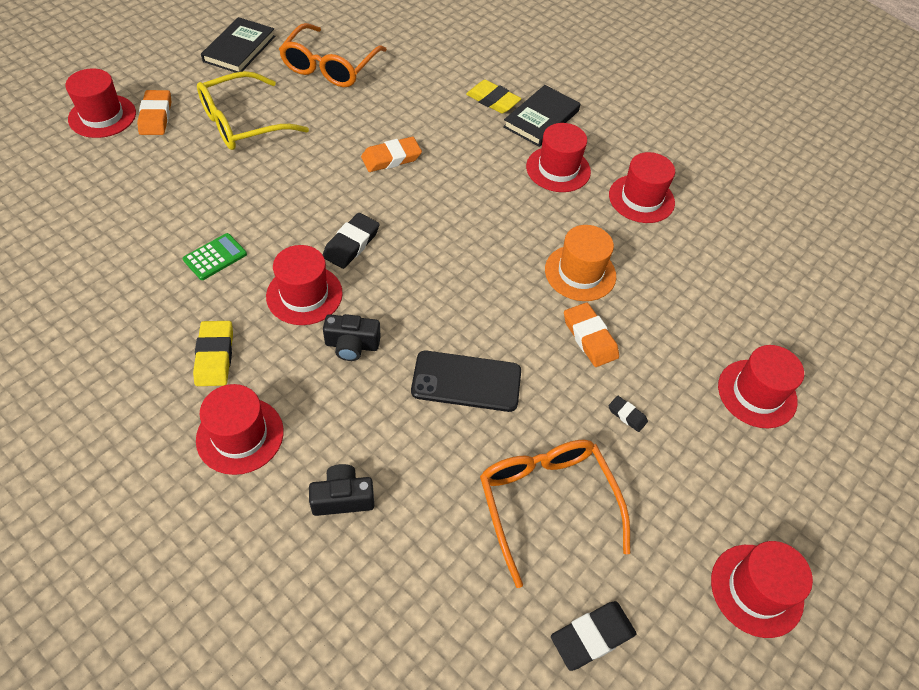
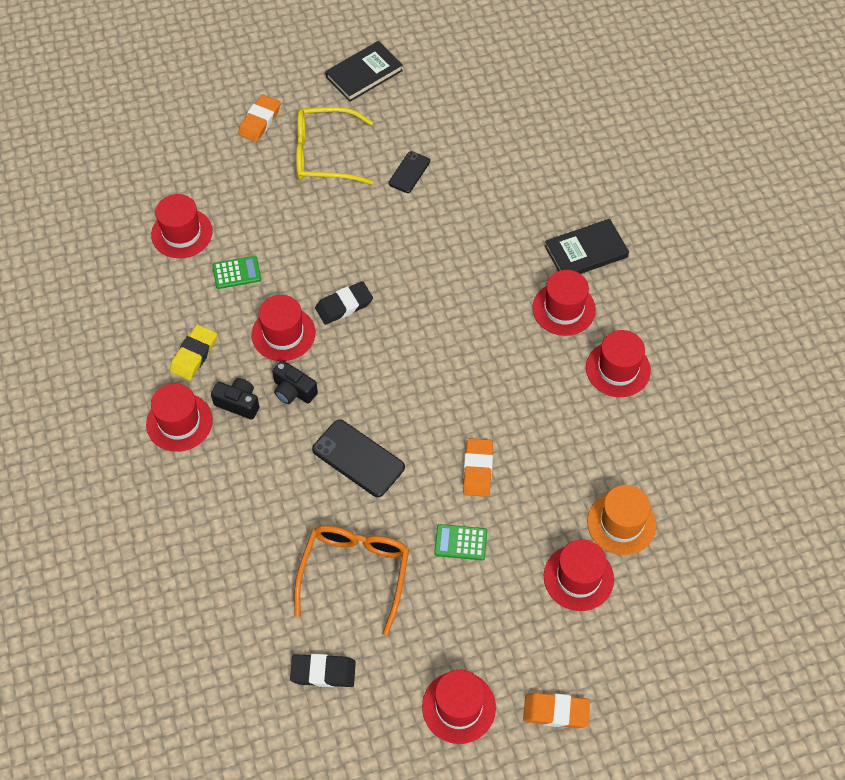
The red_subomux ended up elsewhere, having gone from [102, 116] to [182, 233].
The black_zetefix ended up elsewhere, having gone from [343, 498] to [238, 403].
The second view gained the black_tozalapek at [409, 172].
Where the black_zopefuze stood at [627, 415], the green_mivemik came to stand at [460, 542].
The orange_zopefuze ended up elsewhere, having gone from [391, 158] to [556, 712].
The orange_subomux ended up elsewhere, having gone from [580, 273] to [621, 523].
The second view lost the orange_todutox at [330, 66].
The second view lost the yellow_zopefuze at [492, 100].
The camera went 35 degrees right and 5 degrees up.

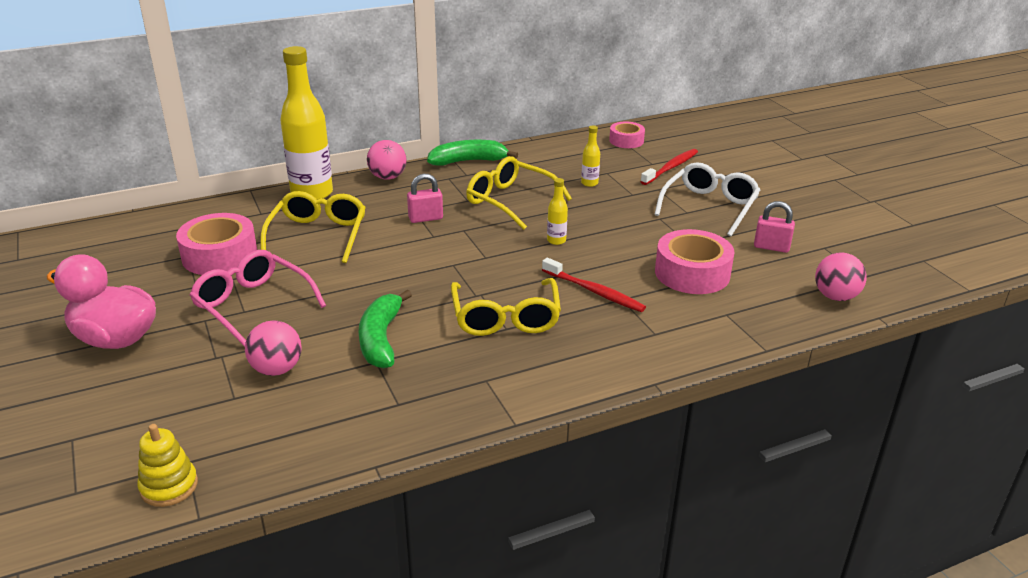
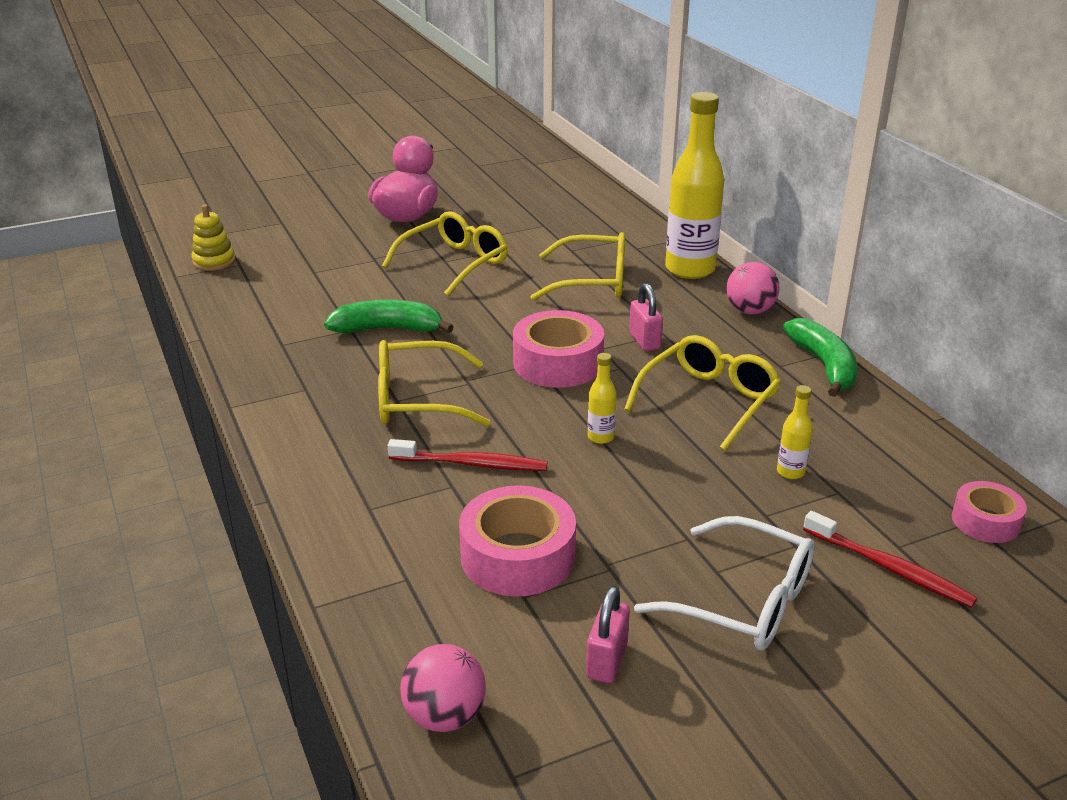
What was the pink_todutox at [253, 305] turned into the yellow_todutox at [454, 263].
The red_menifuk at [594, 291] ended up facing another way, 120 degrees counterclockwise from before.
The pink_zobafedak ended up elsewhere, having gone from [220, 255] to [558, 363].
The second view lost the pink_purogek at [276, 369].
The camera went 90 degrees right and 0 degrees up.

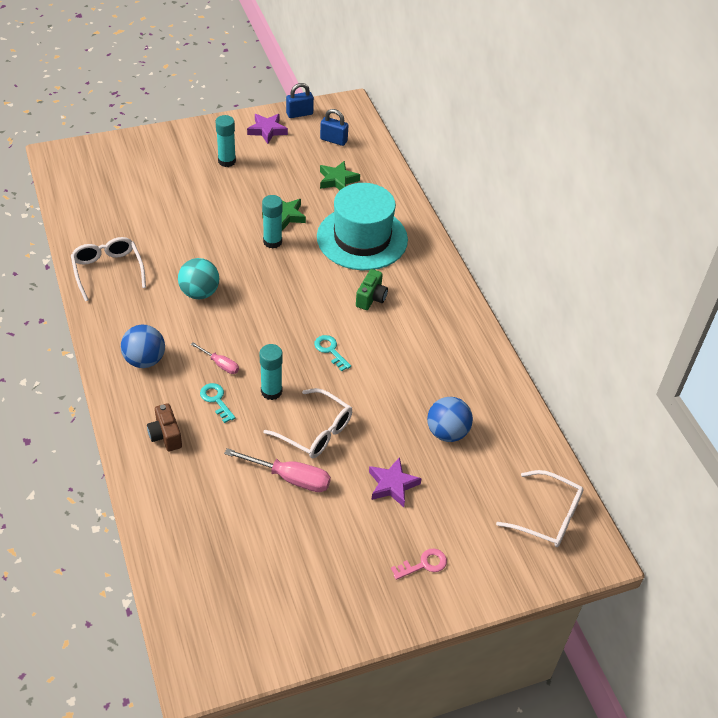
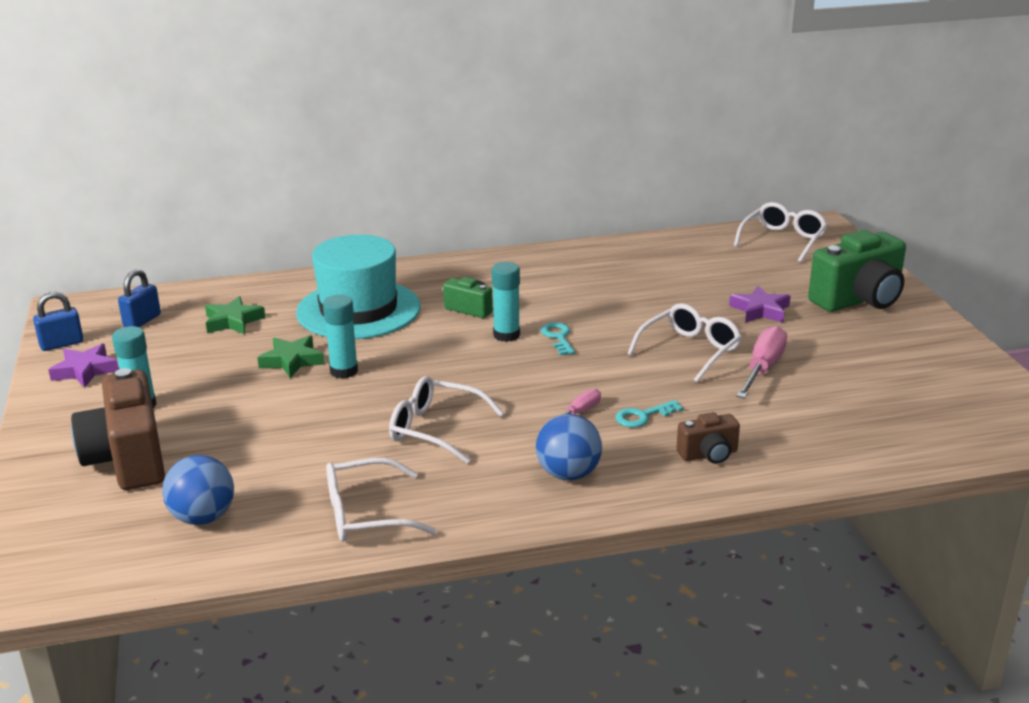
The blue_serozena at [299, 114] ended up facing another way, 75 degrees clockwise from before.
The second view gained the brown_zetefix at [128, 459].
The blue_purogek ended up elsewhere, having gone from [447, 432] to [203, 517].
Where the turquoise_purogek stood at [199, 293], the white_todutox came to stand at [435, 429].
The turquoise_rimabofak ended up elsewhere, having gone from [271, 391] to [506, 335].
The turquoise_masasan at [330, 350] ended up facing another way, 105 degrees clockwise from before.
Where the pink_masasan stood at [423, 564], the green_zetefix came to stand at [859, 300].
The camera went 80 degrees left and 20 degrees down.

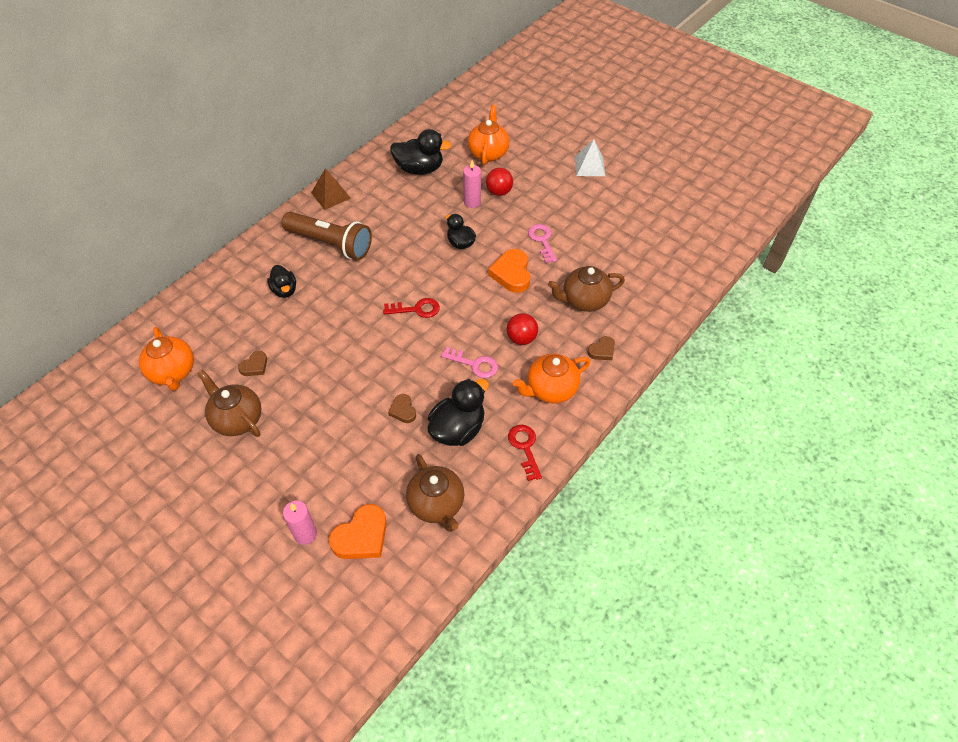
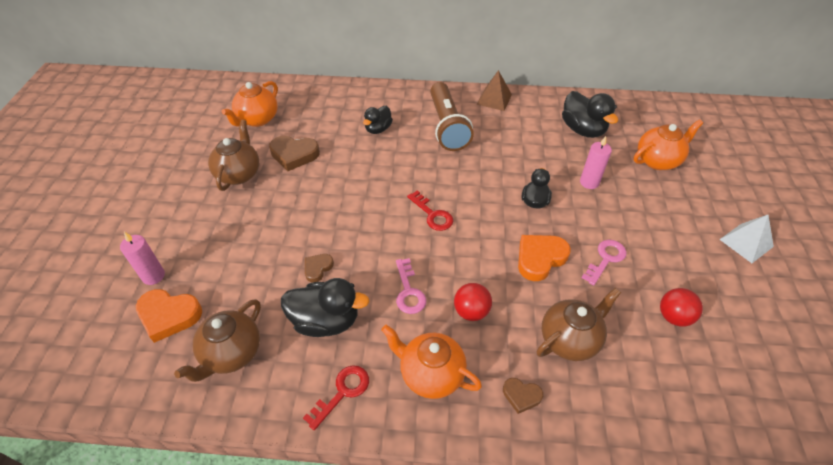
The size of the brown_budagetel at [254, 366] changed by a factor of 1.77.
The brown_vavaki at [584, 300] ended up facing another way, 105 degrees clockwise from before.
The red_purogek ended up elsewhere, having gone from [499, 192] to [673, 317].
The camera went 55 degrees right and 5 degrees down.

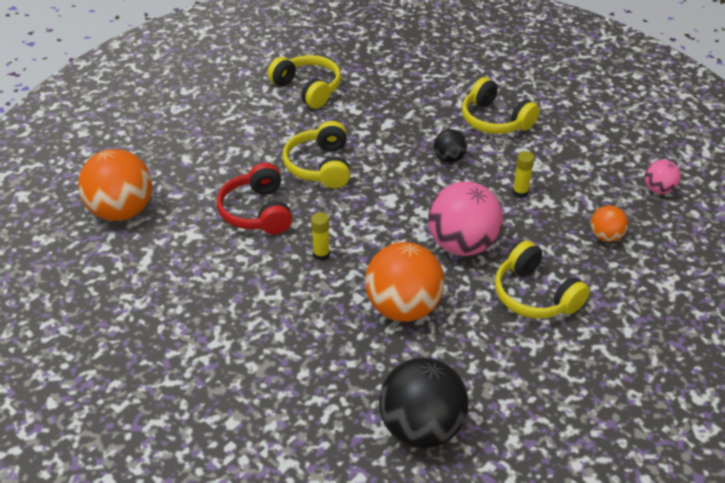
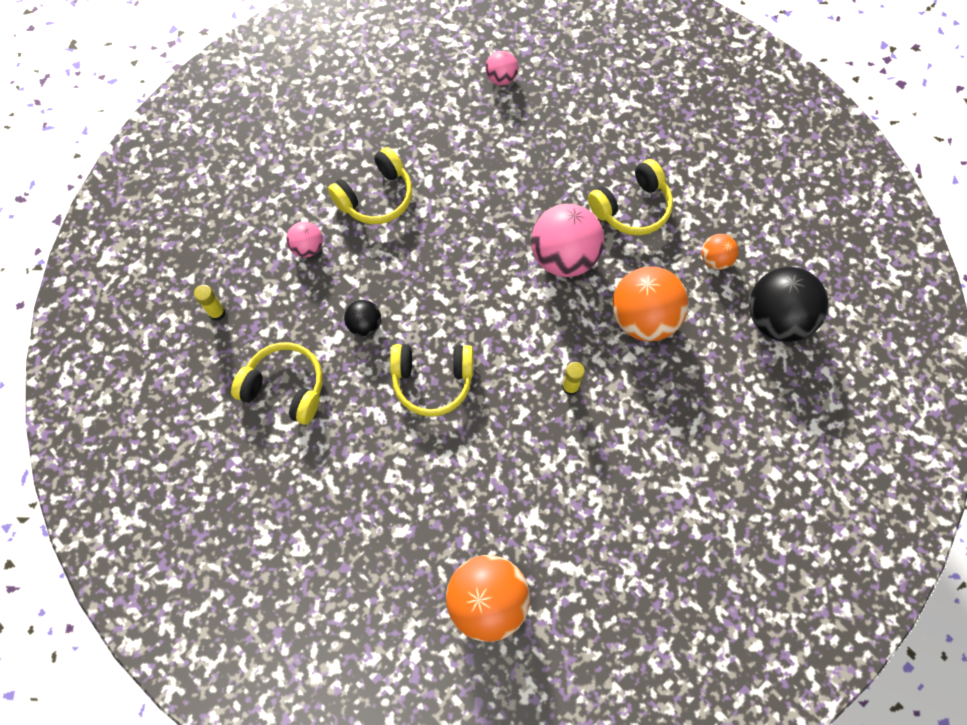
The yellow_rimabofak ended up elsewhere, having gone from [520, 192] to [217, 313].
The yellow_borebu at [308, 89] ended up facing another way, 60 degrees clockwise from before.
The second view gained the pink_purogek at [307, 247].
The black_purogek ended up elsewhere, having gone from [449, 158] to [365, 325].
The orange_purogek ended up elsewhere, having gone from [605, 236] to [715, 259].
The second view lost the red_borebu at [257, 211].
The camera went 85 degrees left and 25 degrees up.

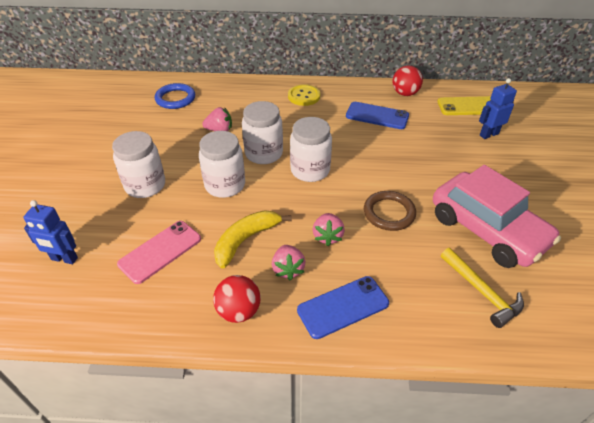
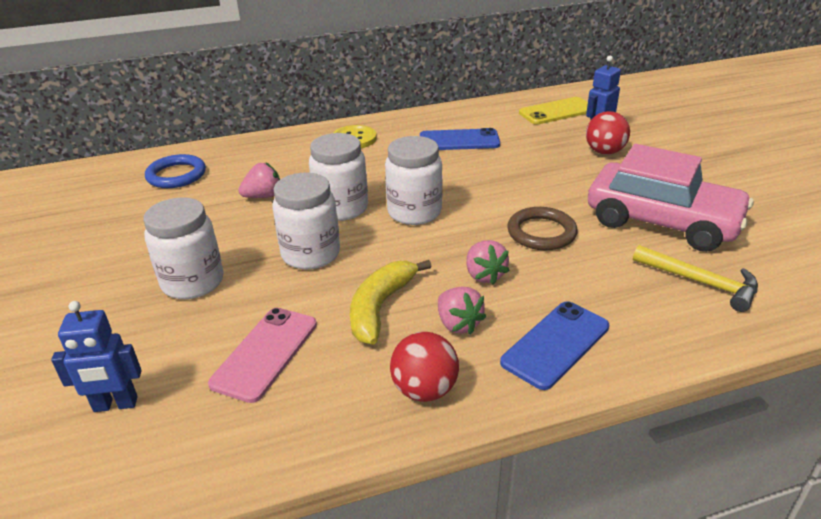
The red_purogek ended up elsewhere, having gone from [405, 93] to [604, 152].
The camera went 20 degrees left and 10 degrees down.

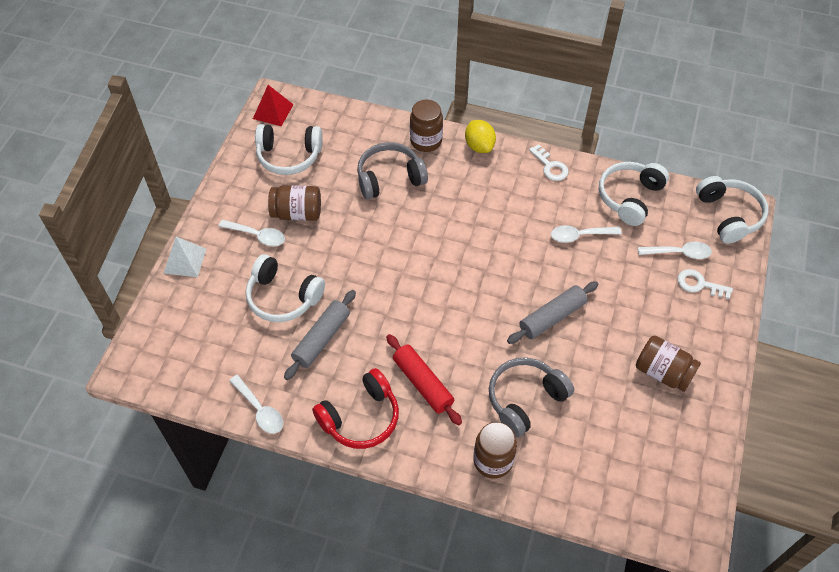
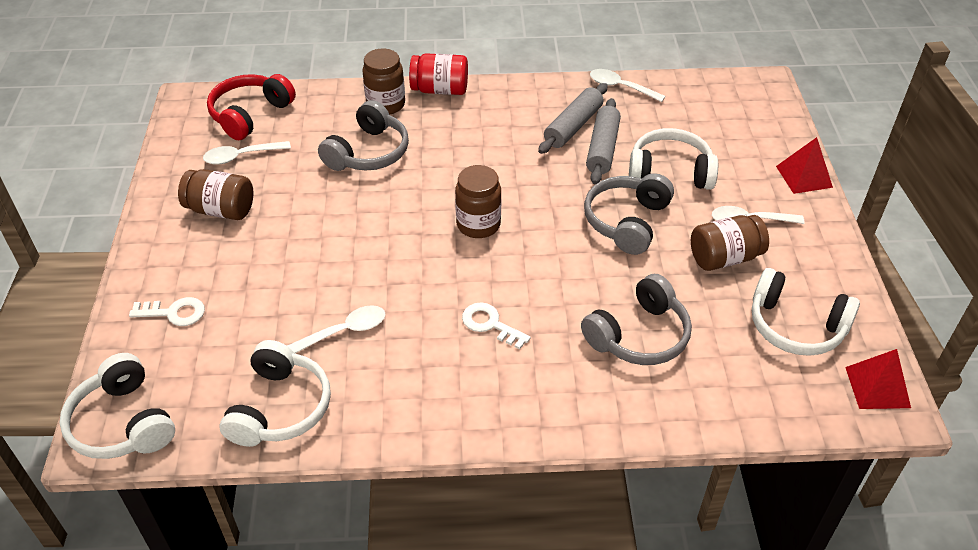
The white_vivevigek ended up elsewhere, having gone from [679, 253] to [241, 156].
The red_borebu ended up elsewhere, having gone from [361, 417] to [250, 114].
The second view gained the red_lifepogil at [440, 90].
The brown_lifepogil ended up elsewhere, having gone from [426, 141] to [478, 225].
The white_masasan ended up elsewhere, having gone from [550, 166] to [490, 324].
The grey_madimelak ended up elsewhere, having gone from [552, 317] to [573, 126].
The second view gained the grey_borebu at [627, 221].
The white_borebu at [289, 156] ended up facing another way, 135 degrees counterclockwise from before.
What was the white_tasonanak at [185, 261] turned into the red_tasonanak at [804, 176].
The second view lost the red_madimelak at [423, 383].
The second view lost the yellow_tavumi at [479, 146].
The camera went 160 degrees right and 10 degrees down.

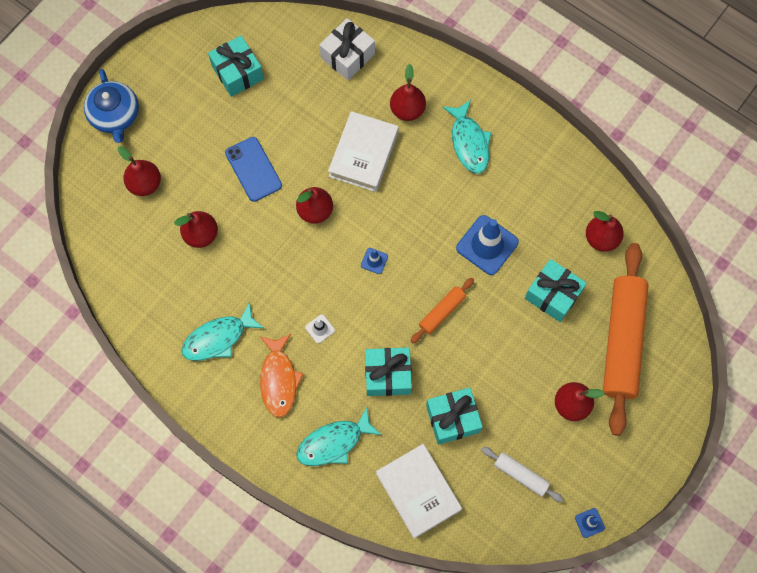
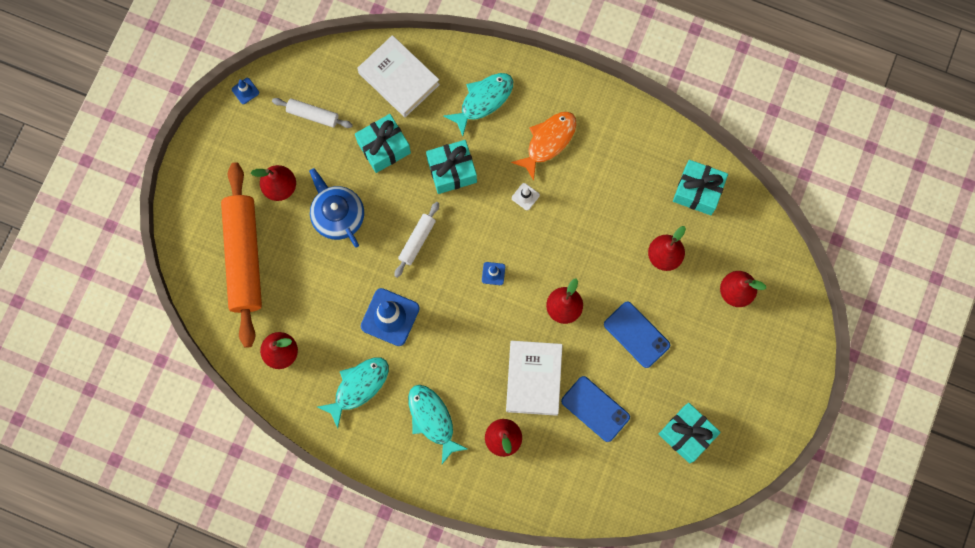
The blue_vavaki ended up elsewhere, having gone from [115, 115] to [337, 215].
The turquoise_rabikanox ended up elsewhere, having gone from [218, 338] to [358, 387].
What was the orange_madimelak at [442, 312] turned into the white_madimelak at [417, 241].
The orange_rabikanox at [279, 379] ended up facing another way, 60 degrees clockwise from before.
The second view gained the blue_tozalapek at [595, 409].
The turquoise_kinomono ended up elsewhere, having gone from [553, 295] to [698, 191].
The second view lost the white_kinomono at [347, 56].
The camera went 165 degrees right and 5 degrees up.

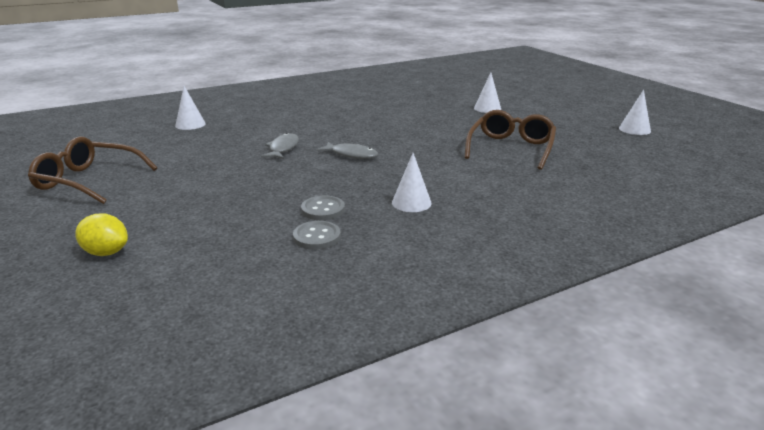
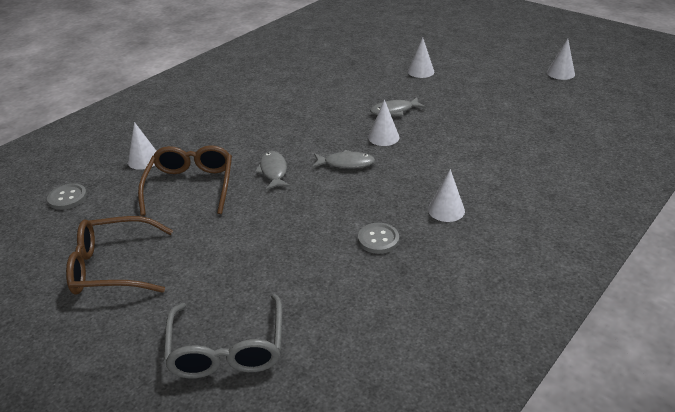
The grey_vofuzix ended up elsewhere, having gone from [317, 237] to [67, 198].
The brown_todutox ended up elsewhere, having gone from [511, 148] to [190, 186].
Where the yellow_tavumi stood at [106, 252], the grey_todutox came to stand at [227, 349].
The second view gained the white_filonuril at [383, 137].
The second view gained the grey_rabikanox at [394, 111].
The camera went 20 degrees left and 10 degrees up.

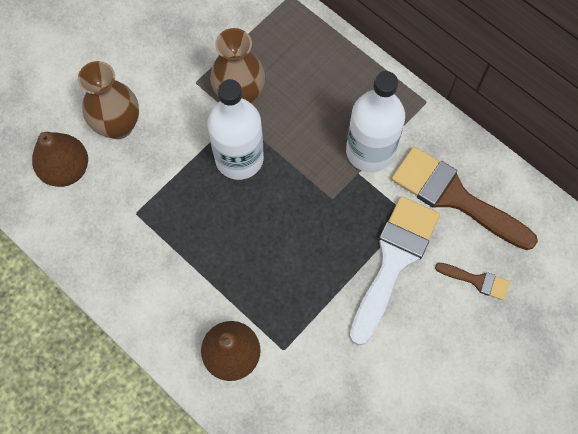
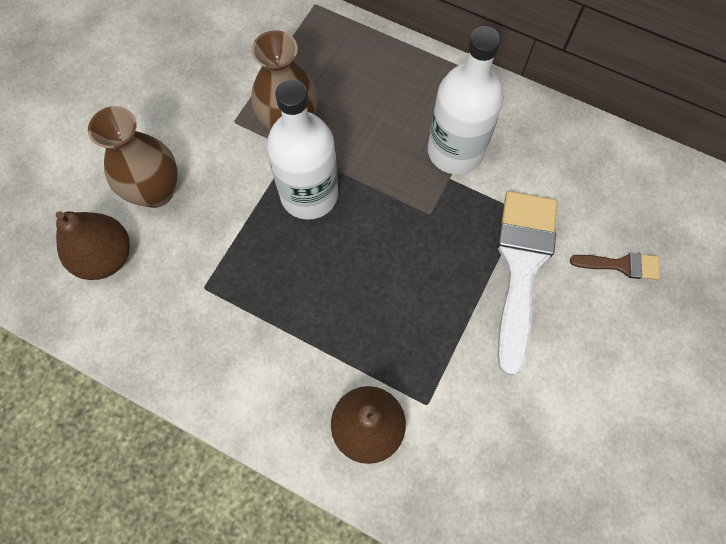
The second view lost the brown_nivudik at [454, 197].
The camera went 15 degrees left and 0 degrees up.

